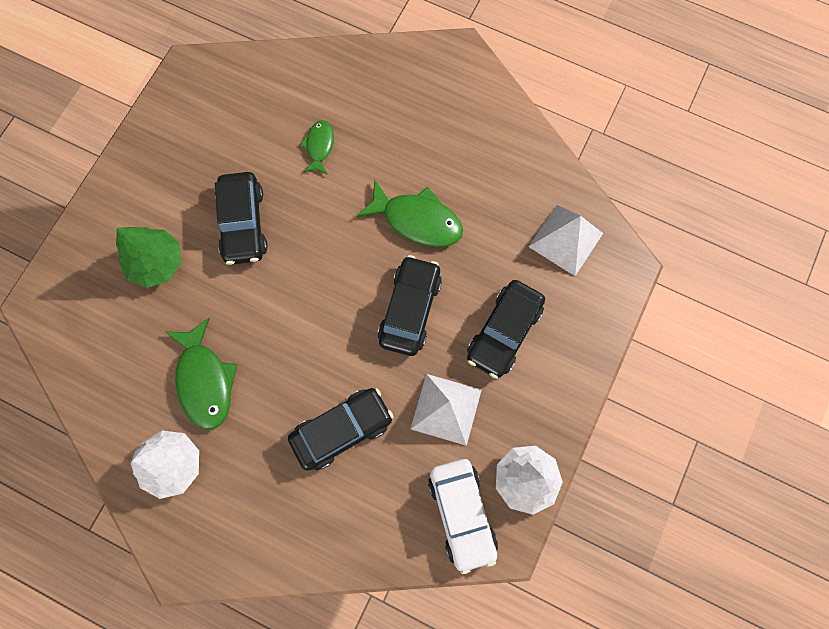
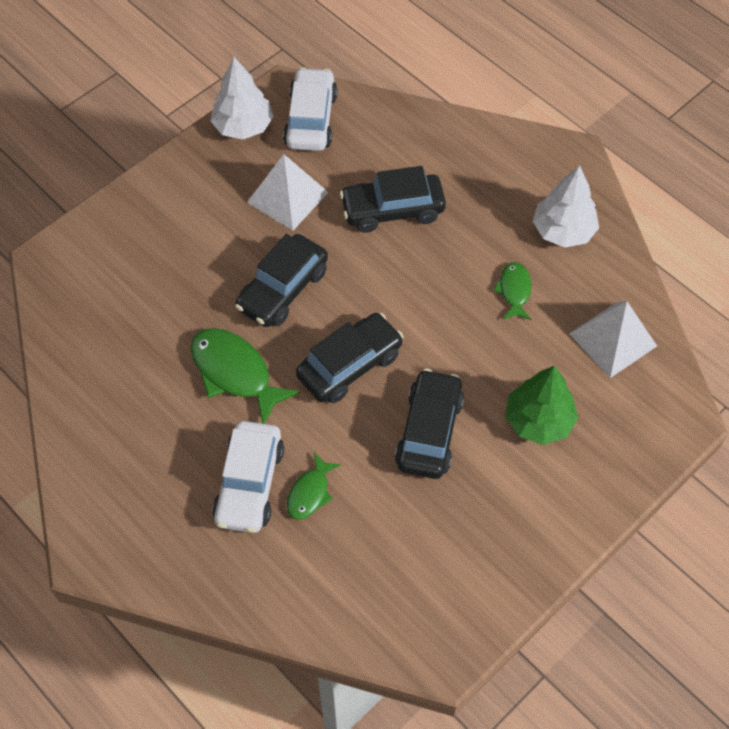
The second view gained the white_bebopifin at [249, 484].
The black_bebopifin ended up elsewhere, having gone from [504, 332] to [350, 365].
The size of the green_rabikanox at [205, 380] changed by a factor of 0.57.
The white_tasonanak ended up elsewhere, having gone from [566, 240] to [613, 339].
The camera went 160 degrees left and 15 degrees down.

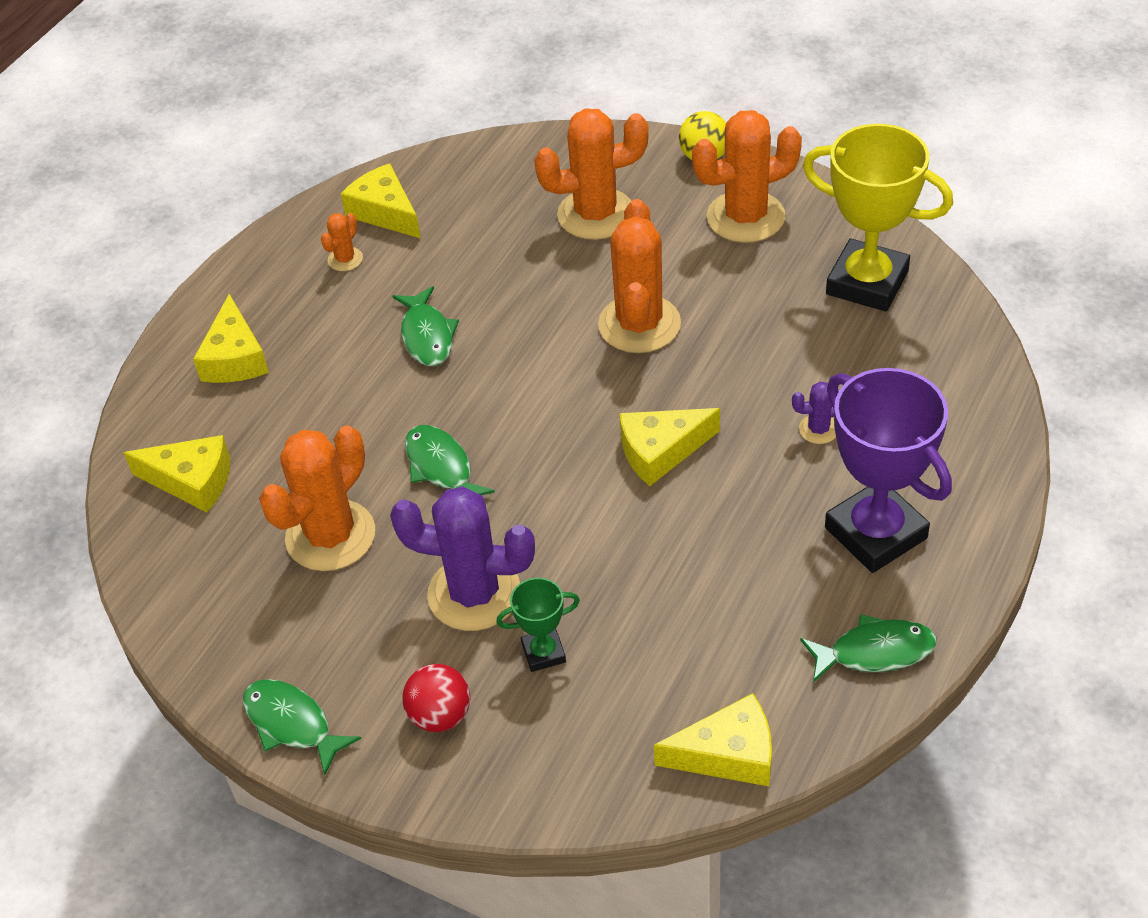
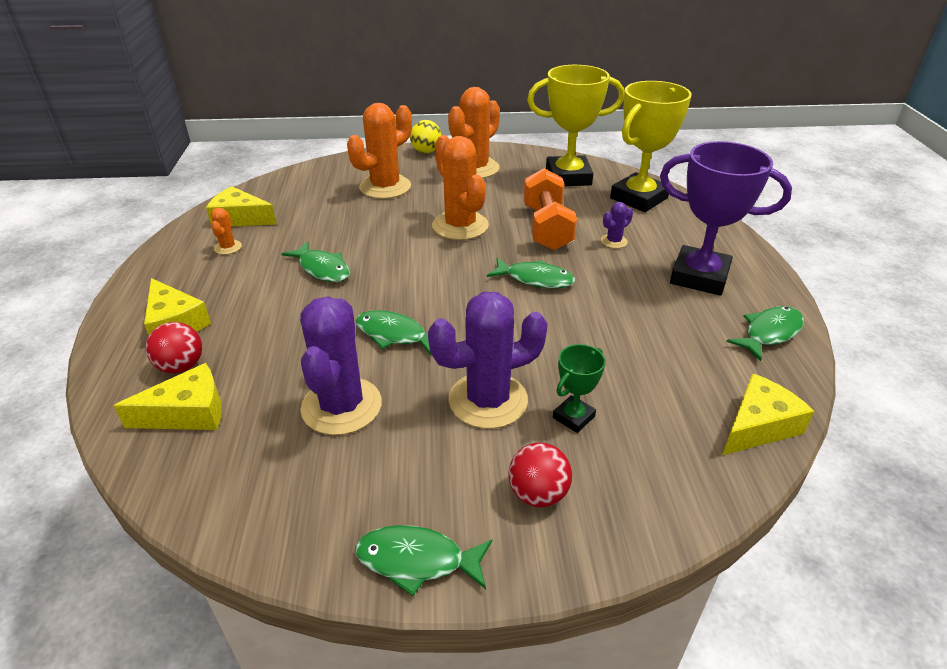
The second view gained the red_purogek at [181, 366].
What was the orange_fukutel at [330, 536] turned into the purple_fukutel at [341, 406].
Where the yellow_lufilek stood at [660, 451], the green_rabikanox came to stand at [535, 279].
The second view gained the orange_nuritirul at [546, 228].
The second view gained the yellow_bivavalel at [638, 198].
The camera went 35 degrees left and 10 degrees down.

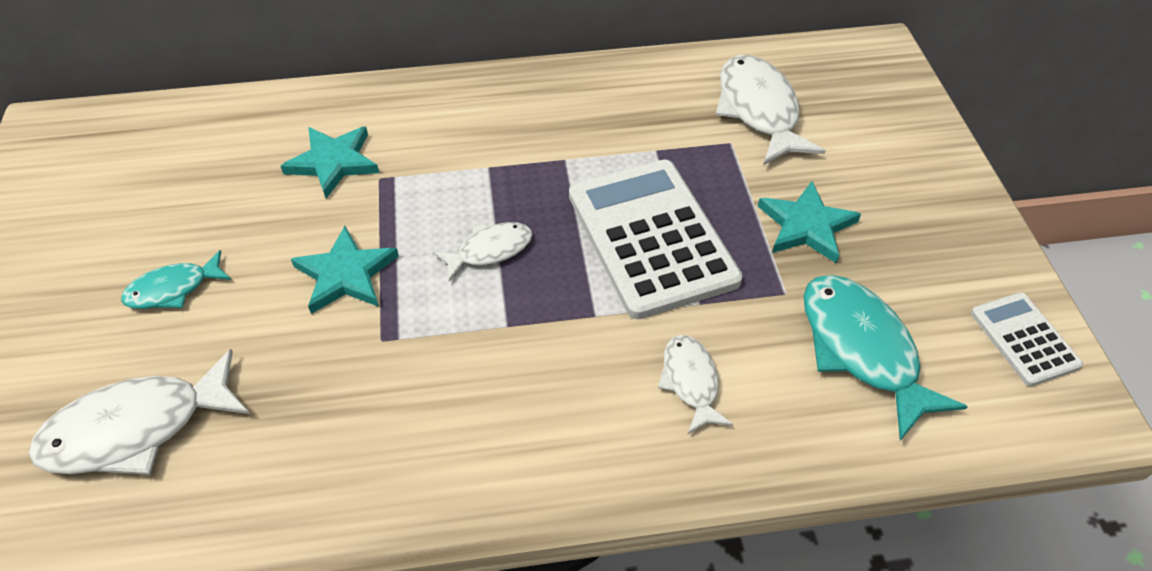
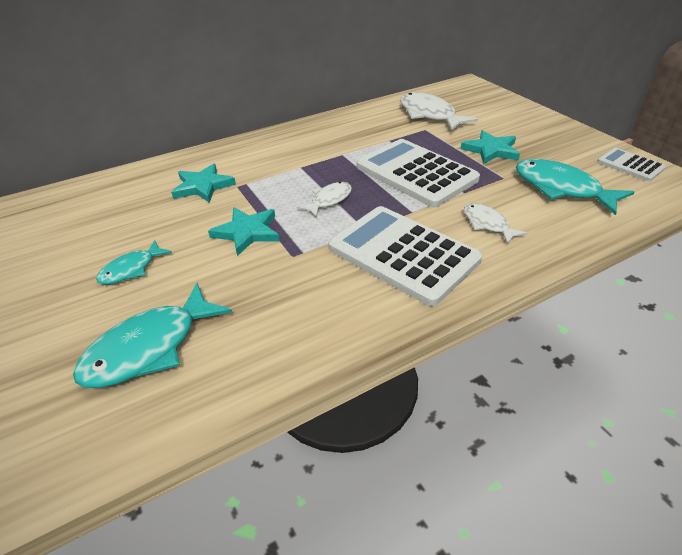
What was the white_rabikanox at [136, 429] turned into the turquoise_rabikanox at [149, 348].
The second view gained the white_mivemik at [403, 254].
The camera went 20 degrees left and 10 degrees down.

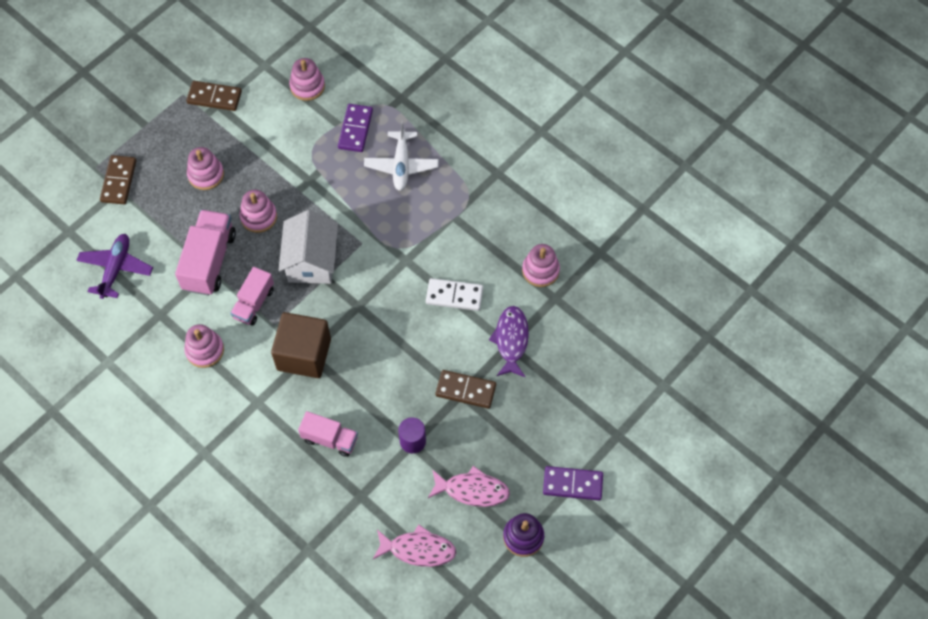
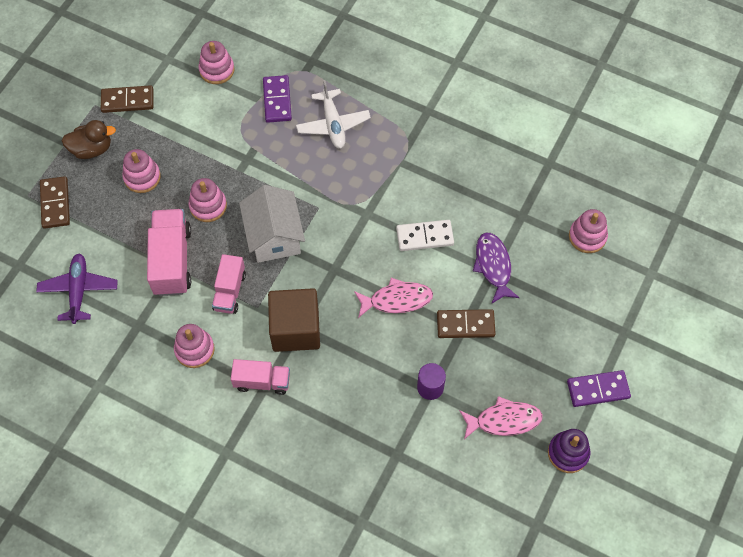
The second view gained the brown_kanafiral at [92, 149].
The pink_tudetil ended up elsewhere, having gone from [330, 439] to [262, 381].
The pink_rabikanox ended up elsewhere, having gone from [418, 549] to [397, 300].
The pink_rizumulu ended up elsewhere, having gone from [540, 270] to [587, 236].
The camera went 15 degrees left and 0 degrees up.

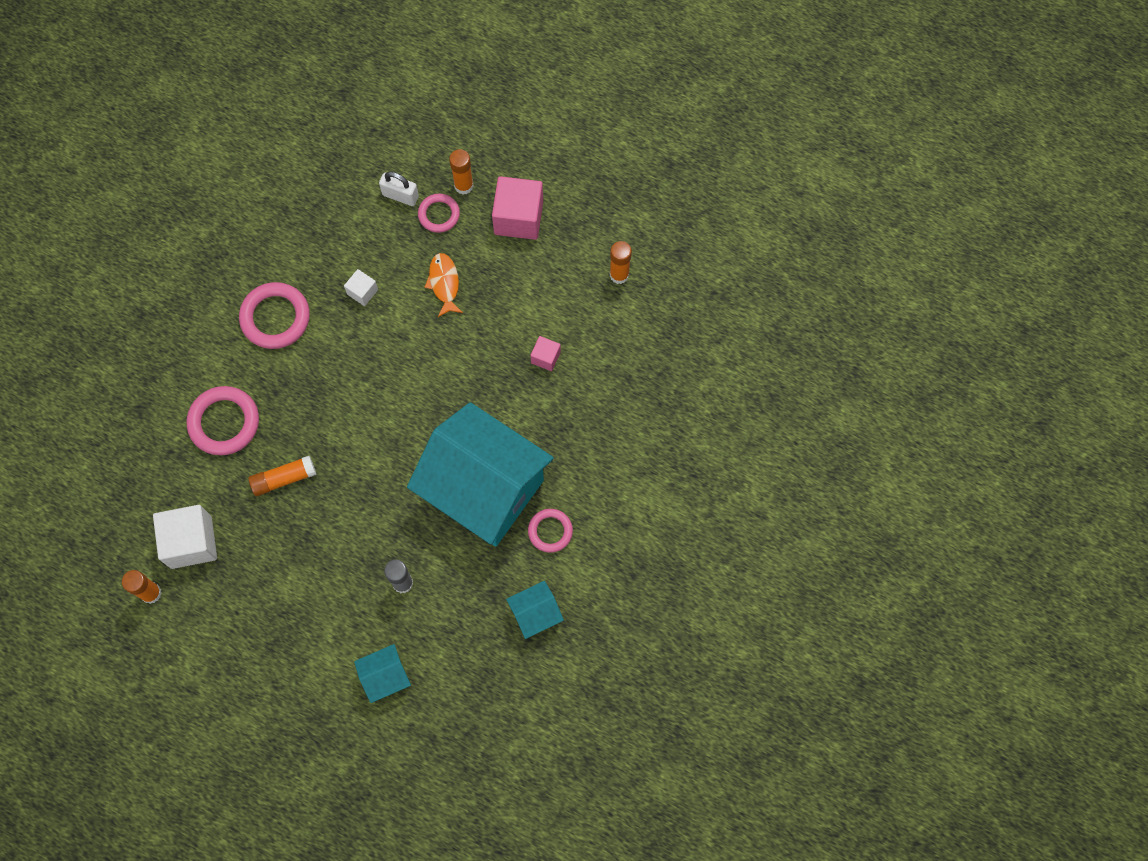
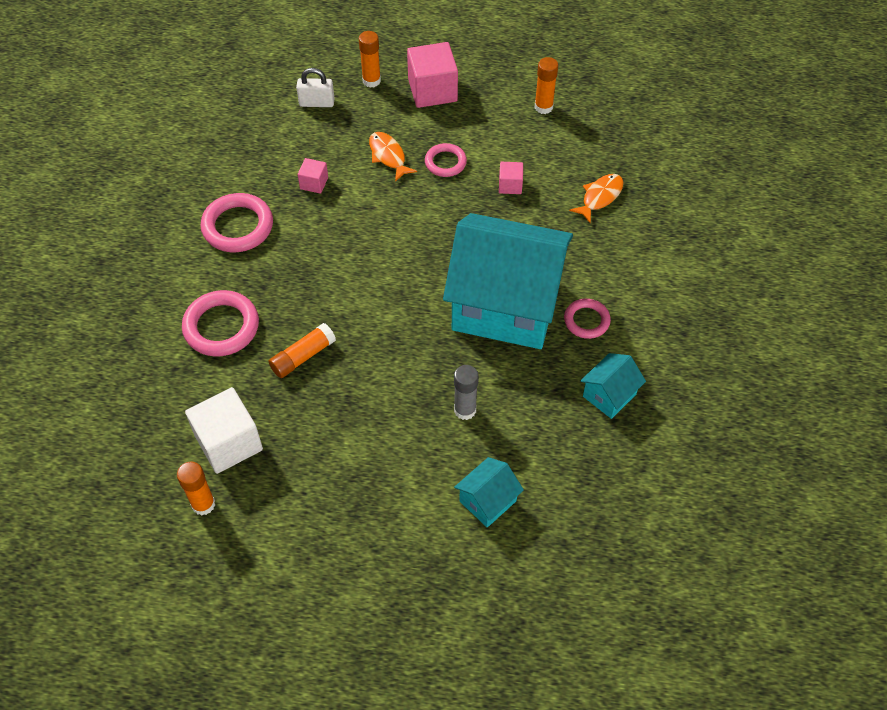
What was the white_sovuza at [362, 292] turned into the pink_sovuza at [314, 183].
The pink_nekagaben ended up elsewhere, having gone from [439, 214] to [445, 162].
The second view gained the orange_rabikanox at [600, 197].
The camera went 20 degrees left and 15 degrees down.

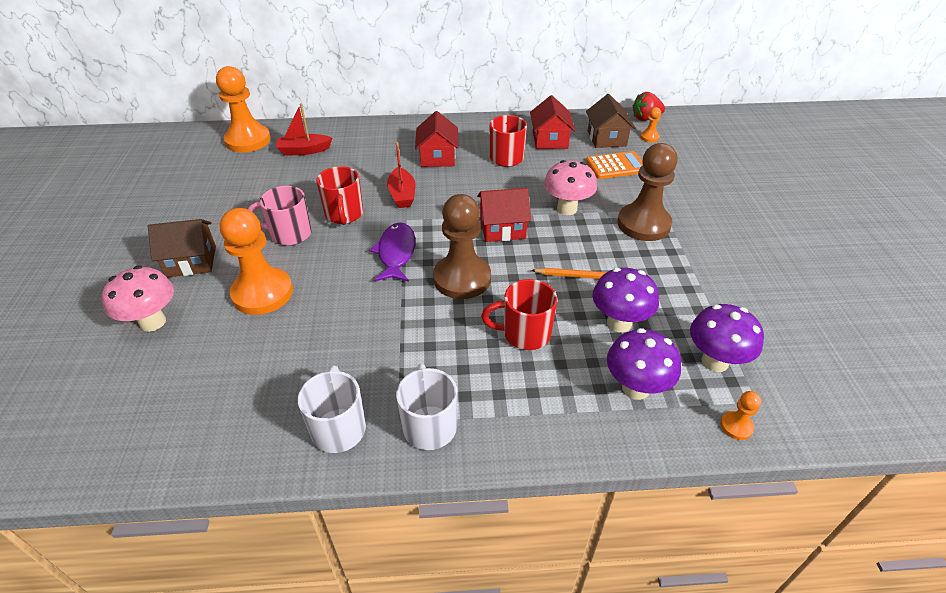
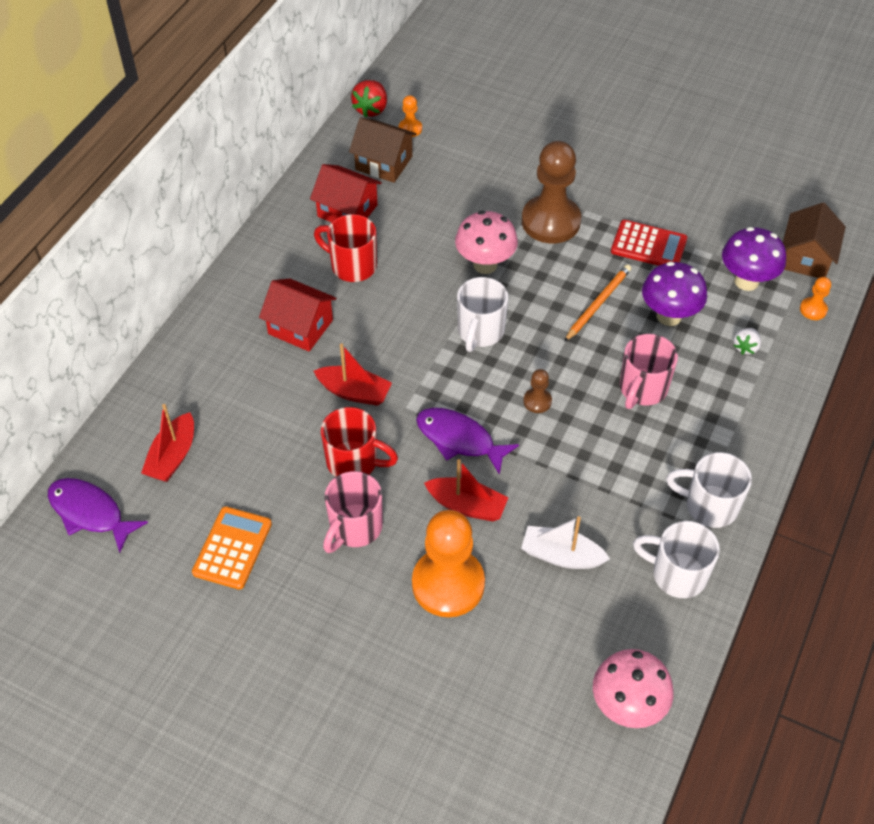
Where the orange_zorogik stood at [248, 140], the purple_rabikanox came to stand at [90, 513].
The orange_mivemik ended up elsewhere, having gone from [616, 166] to [232, 548].
The second view gained the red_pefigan at [467, 506].
Where the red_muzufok stood at [502, 228], the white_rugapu came to stand at [480, 332].
The second view gained the white_pefigan at [561, 555].
The size of the brown_zorogik at [462, 278] changed by a factor of 0.43.
The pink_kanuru ended up elsewhere, having gone from [152, 322] to [627, 706].
The second view gained the red_mivemik at [648, 245].
What was the red_rugapu at [524, 334] turned into the pink_rugapu at [642, 389].
Where the purple_kanuru stood at [635, 388], the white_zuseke came to stand at [745, 347].
The brown_muzufok ended up elsewhere, having gone from [191, 261] to [806, 258].
The camera went 60 degrees left and 10 degrees up.

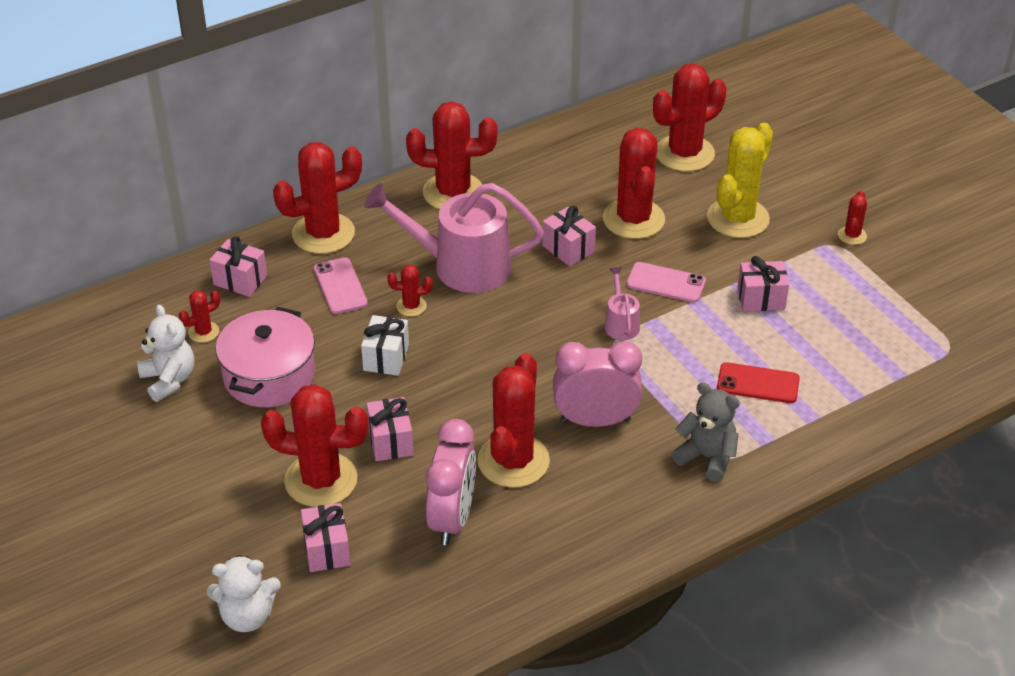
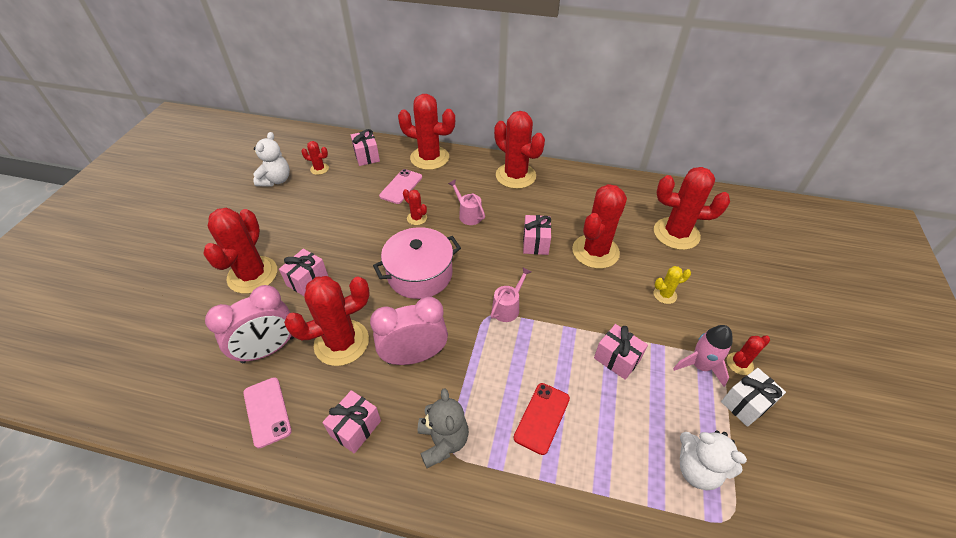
The red_fukutel at [321, 480] ended up facing another way, 45 degrees clockwise from before.
The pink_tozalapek ended up elsewhere, having gone from [666, 283] to [267, 411].
The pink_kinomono ended up elsewhere, having gone from [327, 550] to [355, 428].
The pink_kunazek at [595, 420] ended up facing another way, 60 degrees counterclockwise from before.
The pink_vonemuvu ended up elsewhere, having gone from [269, 376] to [420, 274].
The size of the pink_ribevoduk at [461, 266] changed by a factor of 0.45.
The red_tozalapek at [758, 383] ended up facing another way, 60 degrees clockwise from before.
The size of the yellow_fukutel at [738, 218] changed by a factor of 0.46.
The second view gained the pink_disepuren at [700, 366].
The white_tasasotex ended up elsewhere, having gone from [247, 616] to [697, 469].
The white_kinomono ended up elsewhere, having gone from [386, 358] to [746, 404].
The camera went 45 degrees right and 5 degrees up.

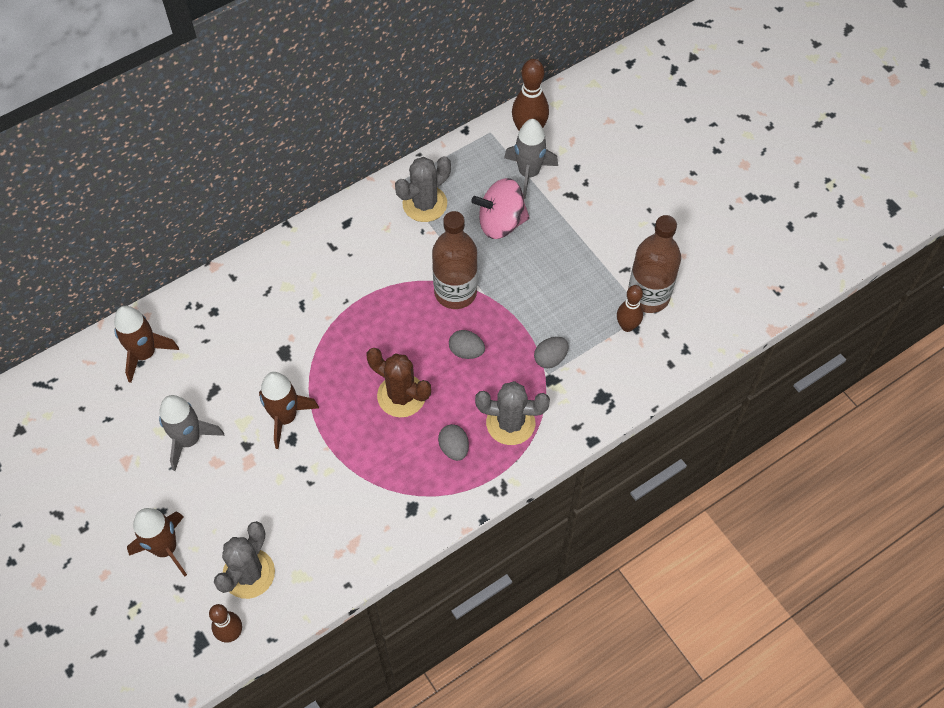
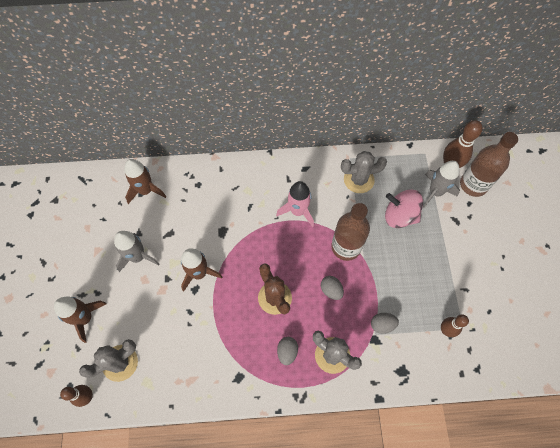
The second view gained the pink_disepuren at [298, 211].
The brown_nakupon ended up elsewhere, having gone from [648, 296] to [473, 185].
The camera went 30 degrees right and 5 degrees up.

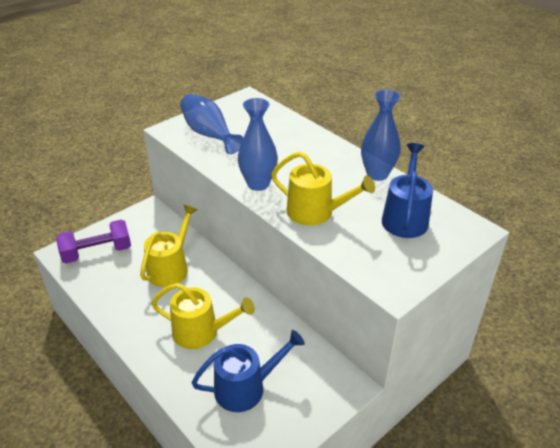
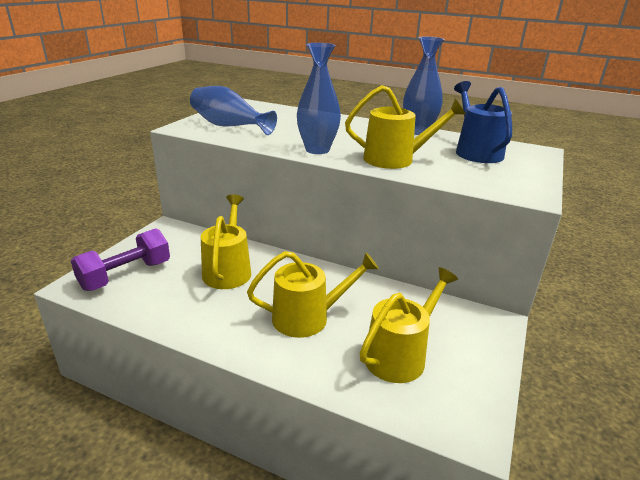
What was the blue_ribevoduk at [246, 388] turned into the yellow_ribevoduk at [399, 355].
The camera went 25 degrees left and 10 degrees down.

